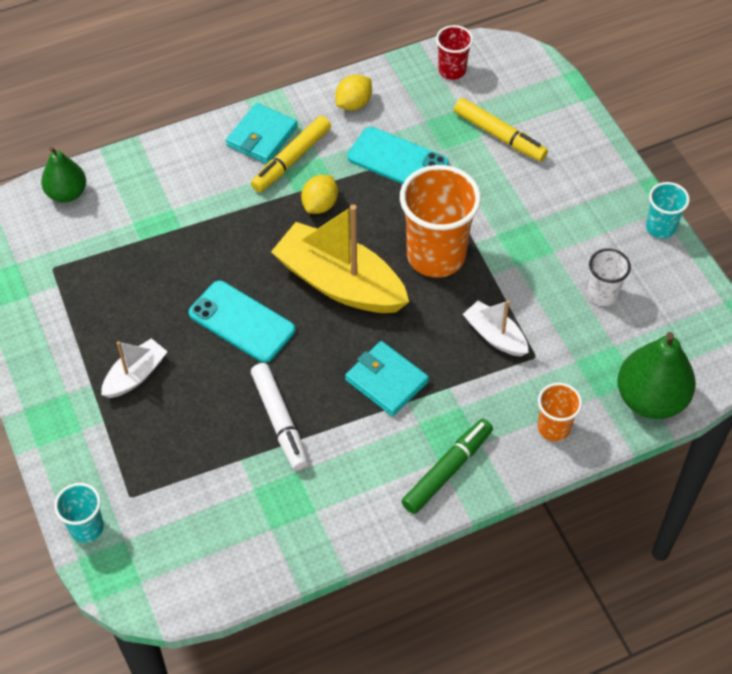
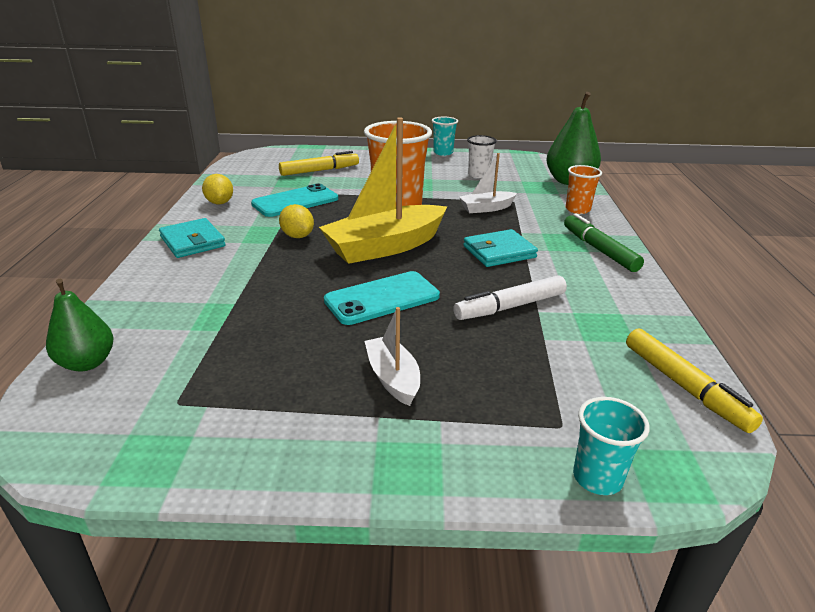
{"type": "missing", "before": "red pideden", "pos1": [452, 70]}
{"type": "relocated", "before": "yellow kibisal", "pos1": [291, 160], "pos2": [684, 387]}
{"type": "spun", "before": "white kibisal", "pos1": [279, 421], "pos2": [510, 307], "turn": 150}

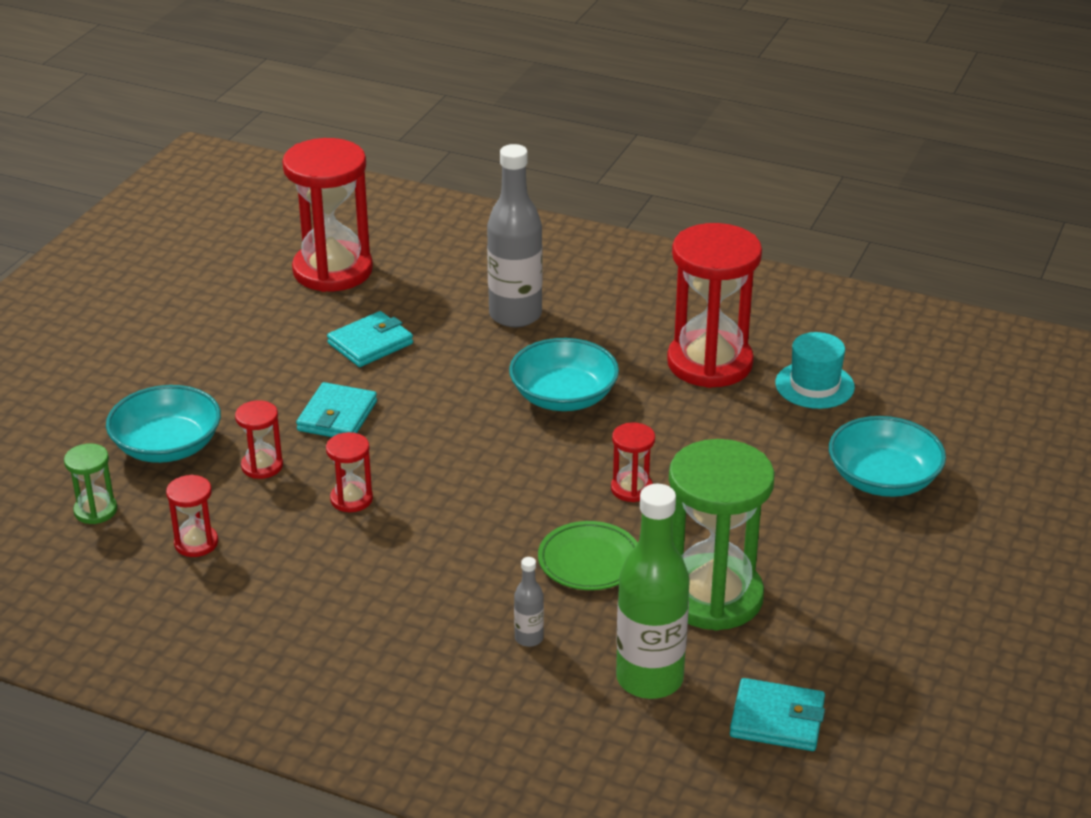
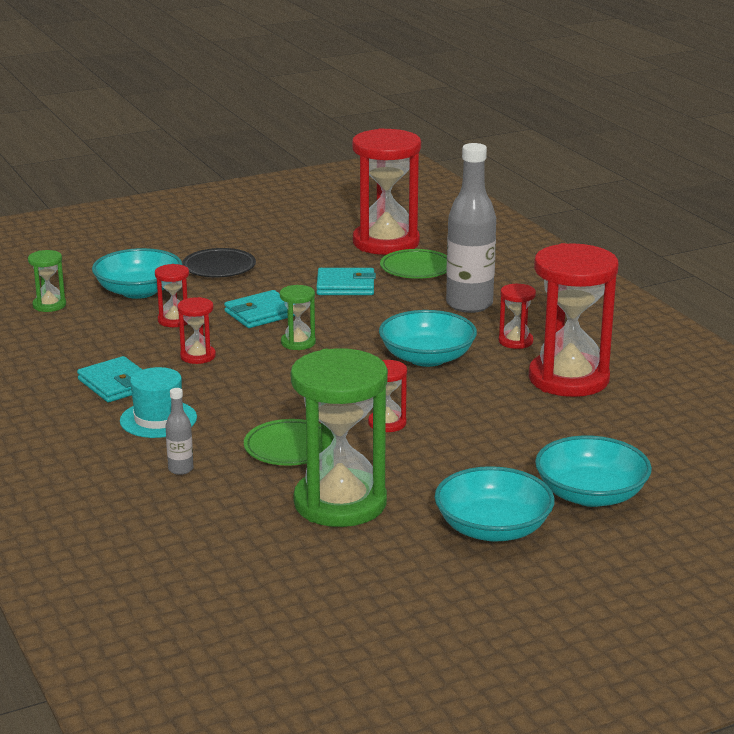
{"type": "relocated", "before": "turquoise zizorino", "pos1": [814, 385], "pos2": [158, 419]}
{"type": "relocated", "before": "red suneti", "pos1": [196, 543], "pos2": [515, 341]}
{"type": "missing", "before": "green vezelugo", "pos1": [649, 679]}
{"type": "relocated", "before": "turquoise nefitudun", "pos1": [777, 719], "pos2": [116, 384]}
{"type": "appeared", "after": "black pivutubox", "pos2": [219, 268]}
{"type": "appeared", "after": "green pivutubox", "pos2": [416, 269]}
{"type": "appeared", "after": "green suneti", "pos2": [298, 343]}
{"type": "appeared", "after": "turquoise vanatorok", "pos2": [493, 528]}

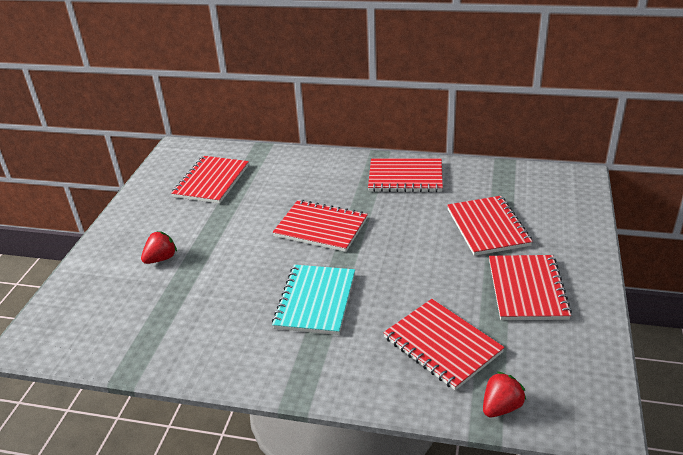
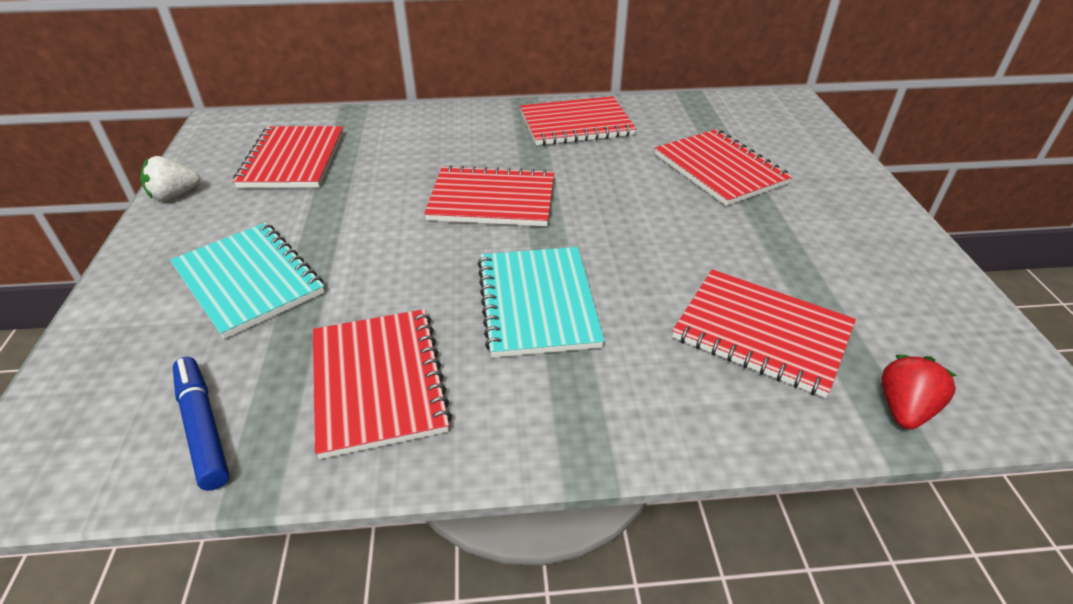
{"type": "exchanged", "before": "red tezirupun", "after": "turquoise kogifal", "pos1": [161, 259], "pos2": [249, 280]}
{"type": "relocated", "before": "red kogifal", "pos1": [527, 289], "pos2": [378, 382]}
{"type": "appeared", "after": "white tezirupun", "pos2": [174, 195]}
{"type": "appeared", "after": "blue kibisal", "pos2": [203, 427]}

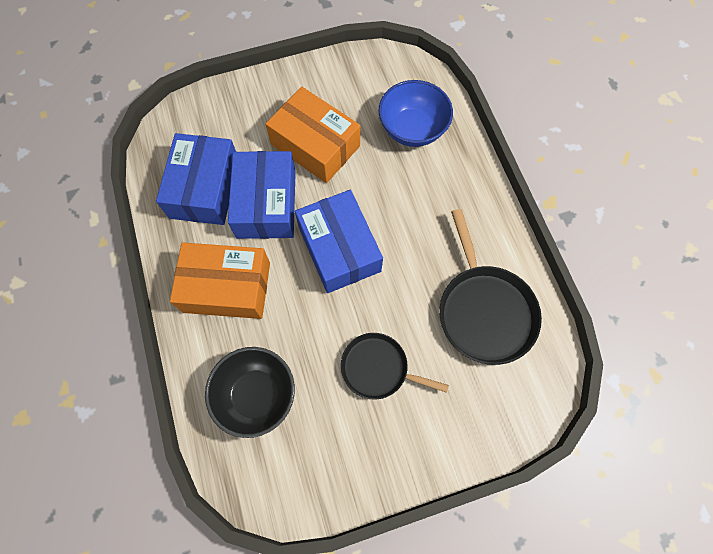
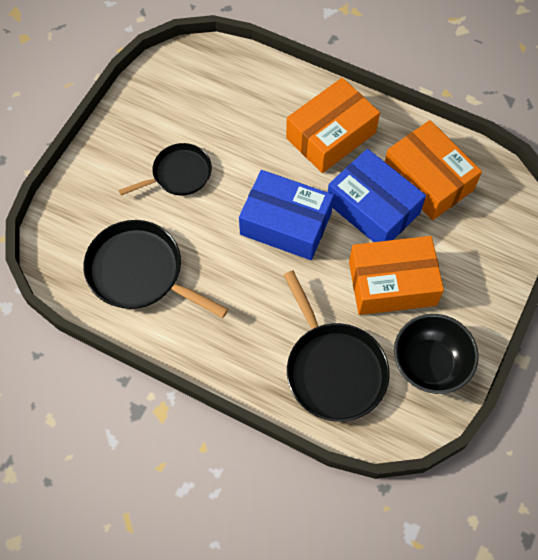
{"type": "exchanged", "before": "blue vanatorok", "after": "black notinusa", "pos1": [412, 129], "pos2": [334, 369]}
{"type": "colour", "before": "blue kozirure", "after": "orange kozirure", "pos1": [204, 188], "pos2": [428, 179]}
{"type": "relocated", "before": "black vanatorok", "pos1": [256, 395], "pos2": [430, 364]}

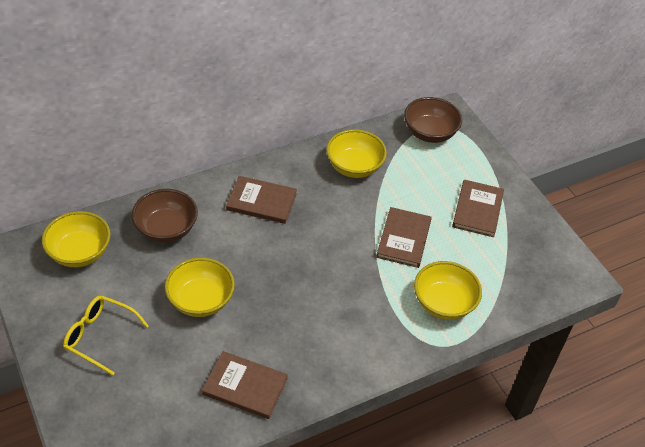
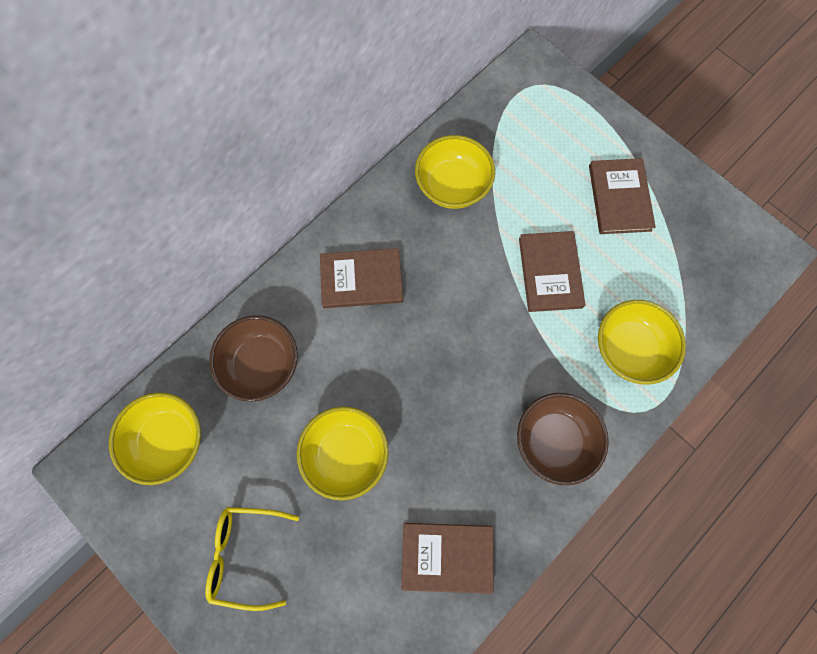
{"type": "relocated", "before": "brown vanatorok", "pos1": [430, 133], "pos2": [554, 440]}

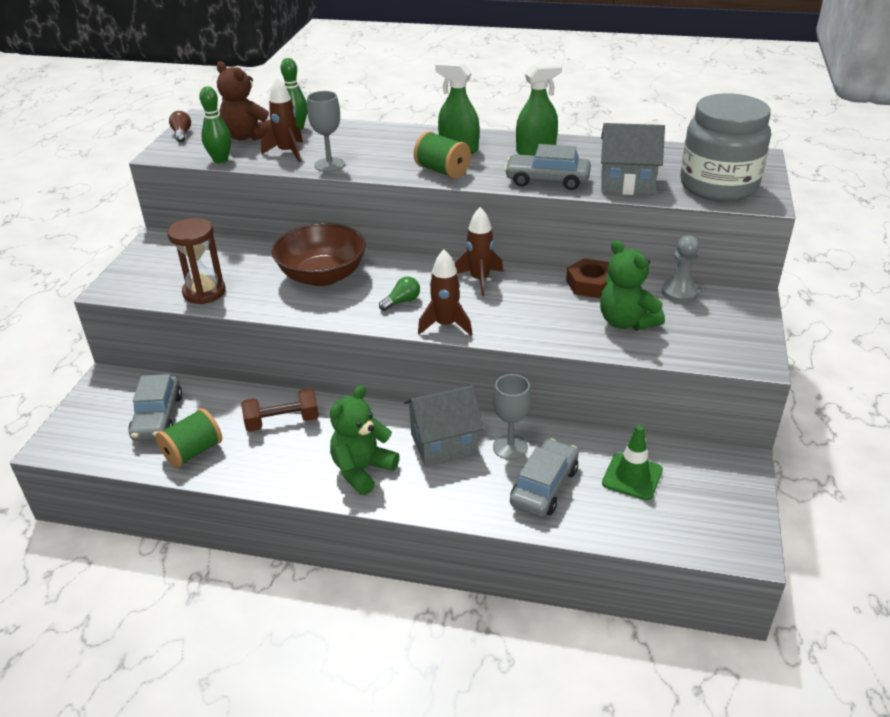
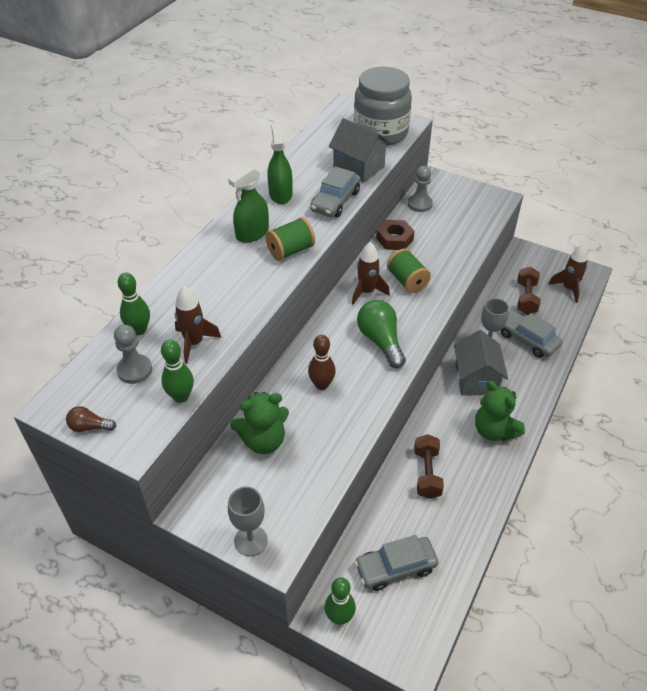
{"type": "exchanged", "before": "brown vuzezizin", "after": "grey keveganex", "pos1": [247, 136], "pos2": [134, 370]}
{"type": "relocated", "before": "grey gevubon", "pos1": [329, 165], "pos2": [250, 540]}
{"type": "spun", "before": "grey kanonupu", "pos1": [627, 183], "pos2": [358, 167], "turn": -75}
{"type": "missing", "before": "brown suneti", "pos1": [204, 292]}
{"type": "exchanged", "before": "brown vanatorok", "after": "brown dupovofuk", "pos1": [322, 276], "pos2": [321, 384]}
{"type": "relocated", "before": "green vuzezizin", "pos1": [626, 322], "pos2": [263, 440]}
{"type": "relocated", "before": "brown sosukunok", "pos1": [445, 325], "pos2": [568, 288]}
{"type": "size", "before": "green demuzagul", "pos1": [402, 302], "pos2": [381, 341], "scale": 1.94}
{"type": "spun", "before": "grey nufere", "pos1": [158, 417], "pos2": [395, 567], "turn": 150}
{"type": "relocated", "before": "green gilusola", "pos1": [193, 452], "pos2": [407, 281]}
{"type": "exchanged", "before": "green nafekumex", "after": "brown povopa", "pos1": [632, 476], "pos2": [526, 298]}
{"type": "appeared", "after": "green dupovofuk", "pos2": [339, 617]}

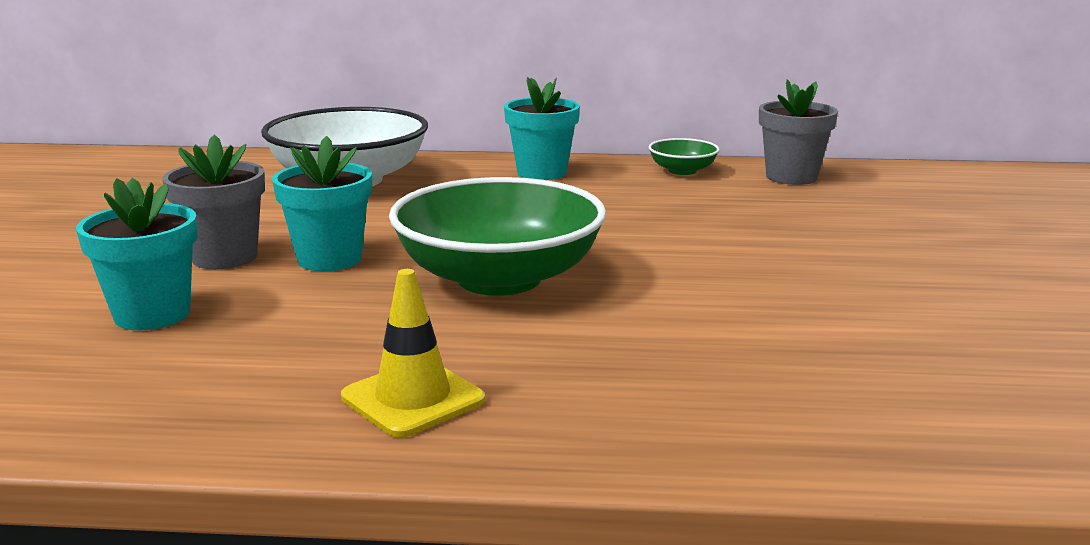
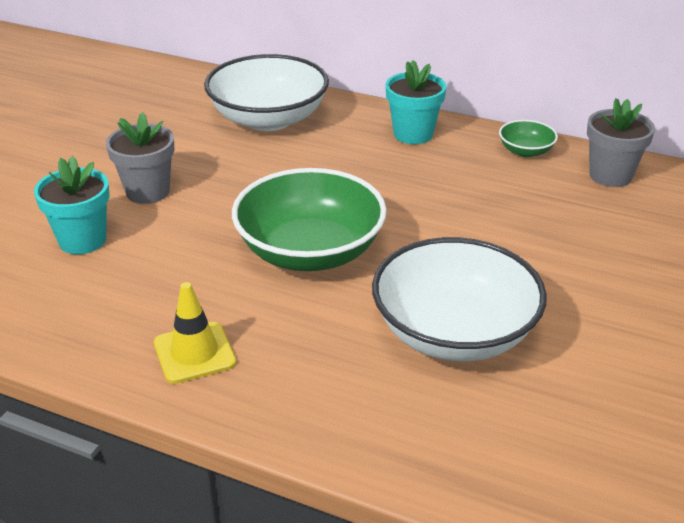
{"type": "missing", "before": "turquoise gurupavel", "pos1": [329, 259]}
{"type": "appeared", "after": "white vanatorok", "pos2": [454, 333]}

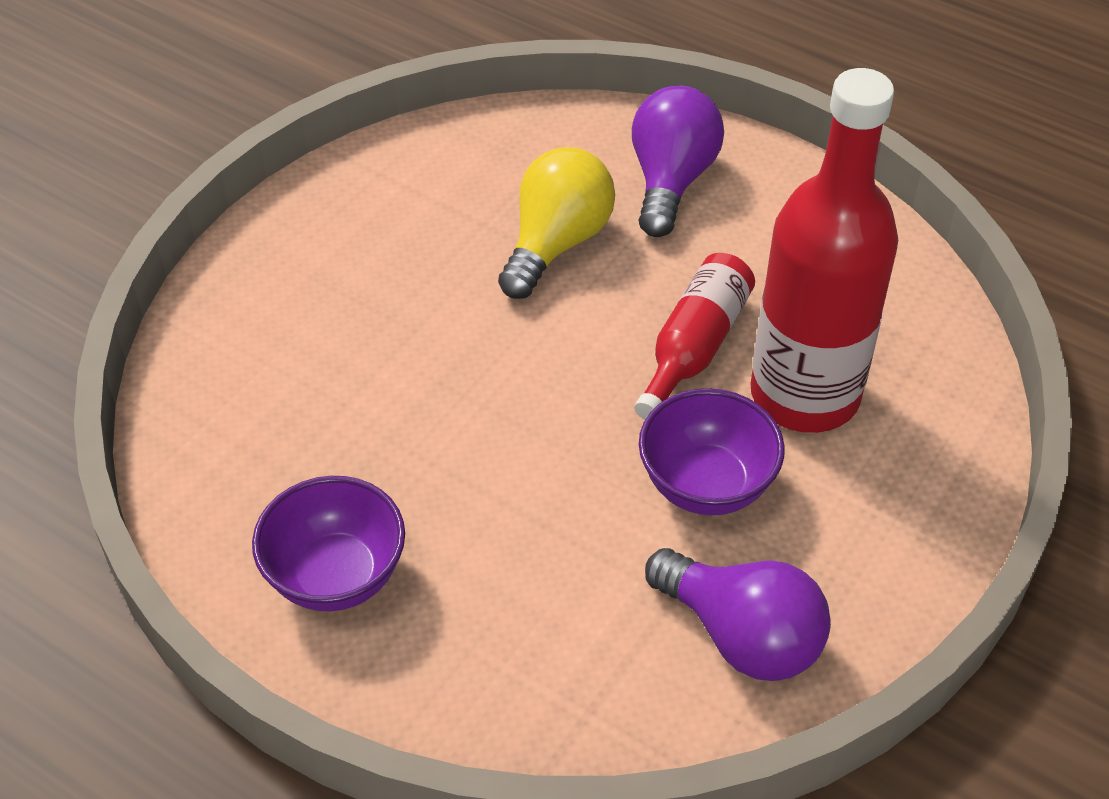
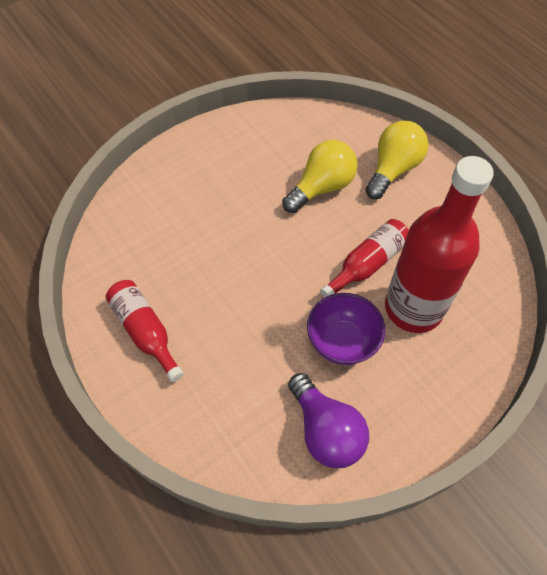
{"type": "colour", "before": "purple demuzagul", "after": "yellow demuzagul", "pos1": [671, 181], "pos2": [393, 169]}
{"type": "exchanged", "before": "purple vanatorok", "after": "red vezelugo", "pos1": [336, 576], "pos2": [145, 331]}

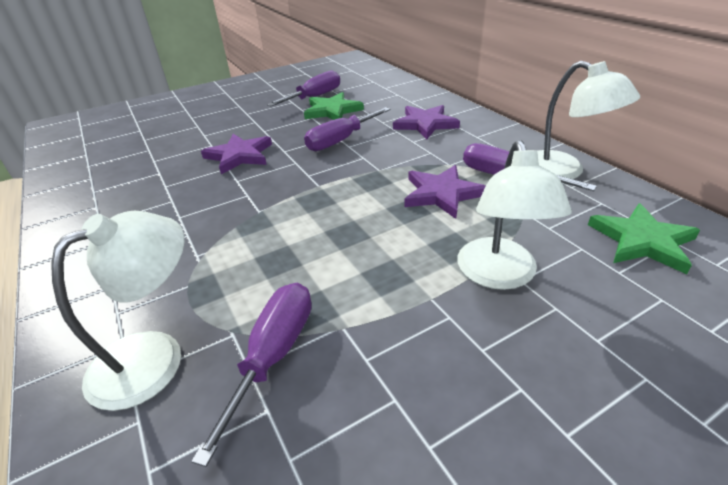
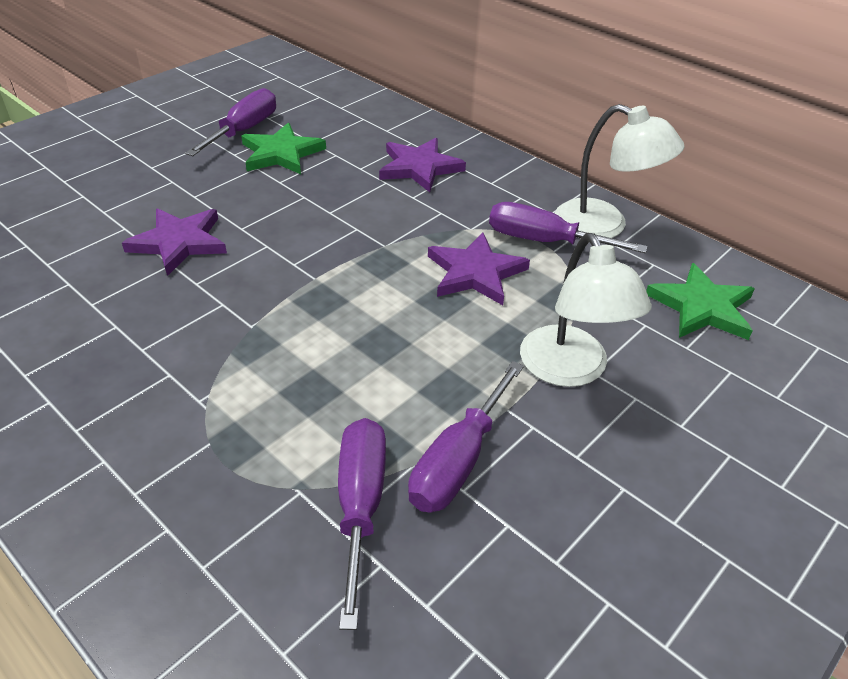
{"type": "relocated", "before": "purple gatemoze", "pos1": [340, 140], "pos2": [458, 461]}
{"type": "missing", "before": "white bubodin", "pos1": [154, 356]}

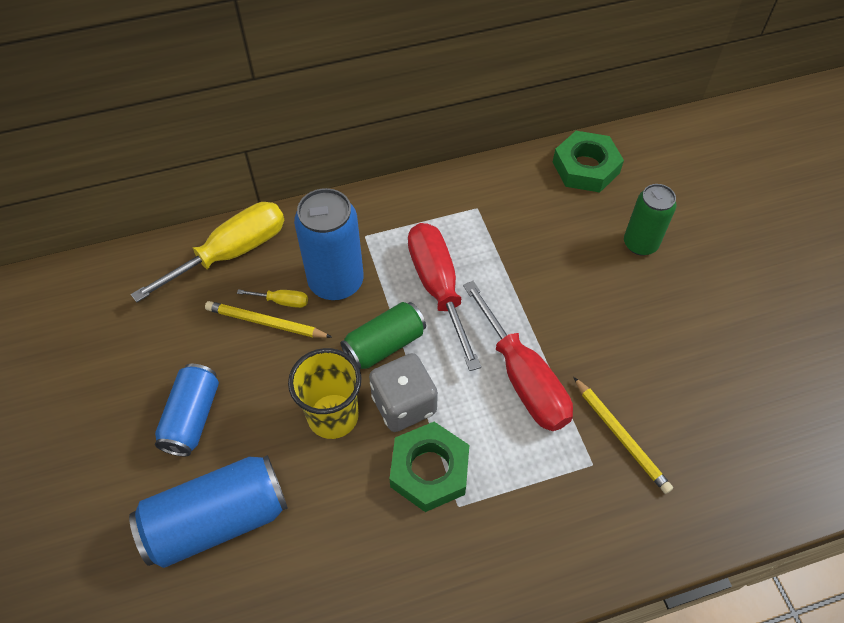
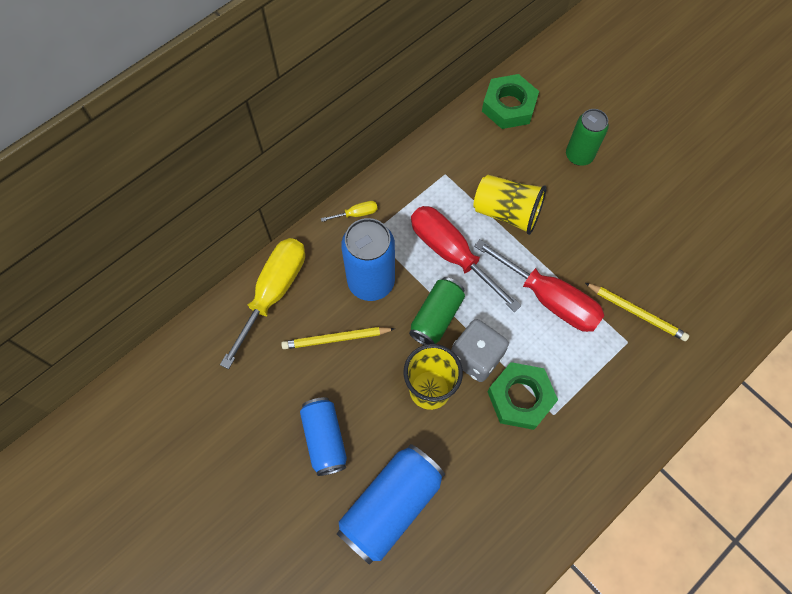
{"type": "relocated", "before": "yellow gatemoze", "pos1": [282, 301], "pos2": [356, 214]}
{"type": "appeared", "after": "yellow pideden", "pos2": [506, 212]}

